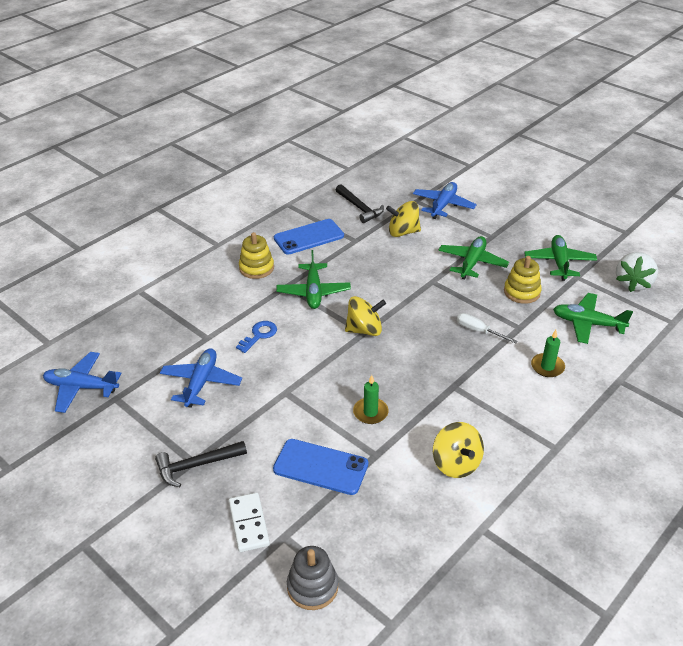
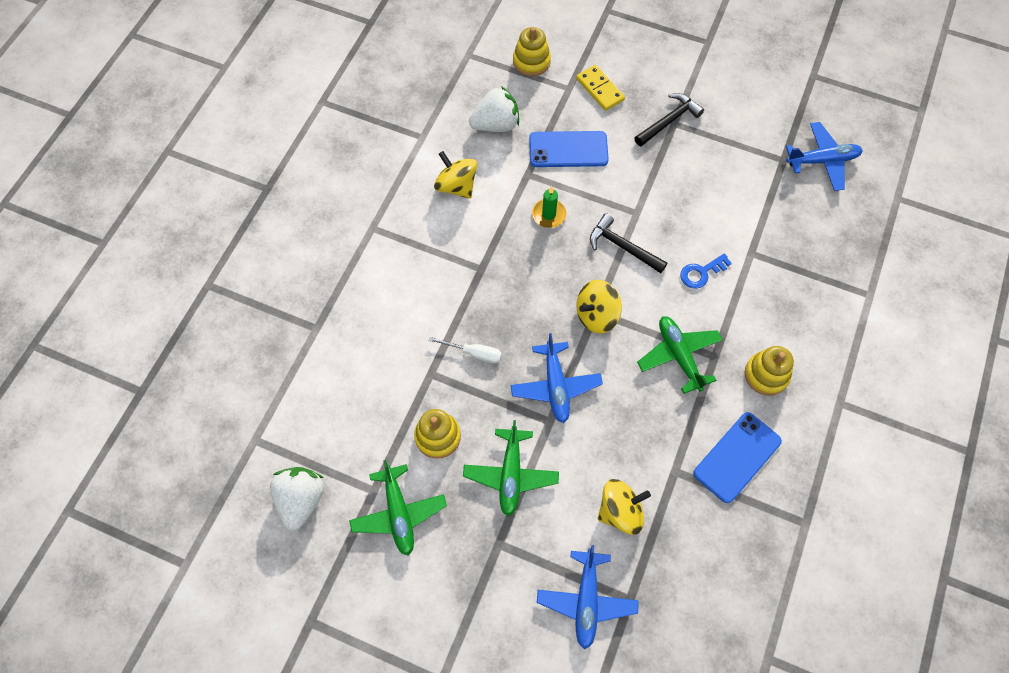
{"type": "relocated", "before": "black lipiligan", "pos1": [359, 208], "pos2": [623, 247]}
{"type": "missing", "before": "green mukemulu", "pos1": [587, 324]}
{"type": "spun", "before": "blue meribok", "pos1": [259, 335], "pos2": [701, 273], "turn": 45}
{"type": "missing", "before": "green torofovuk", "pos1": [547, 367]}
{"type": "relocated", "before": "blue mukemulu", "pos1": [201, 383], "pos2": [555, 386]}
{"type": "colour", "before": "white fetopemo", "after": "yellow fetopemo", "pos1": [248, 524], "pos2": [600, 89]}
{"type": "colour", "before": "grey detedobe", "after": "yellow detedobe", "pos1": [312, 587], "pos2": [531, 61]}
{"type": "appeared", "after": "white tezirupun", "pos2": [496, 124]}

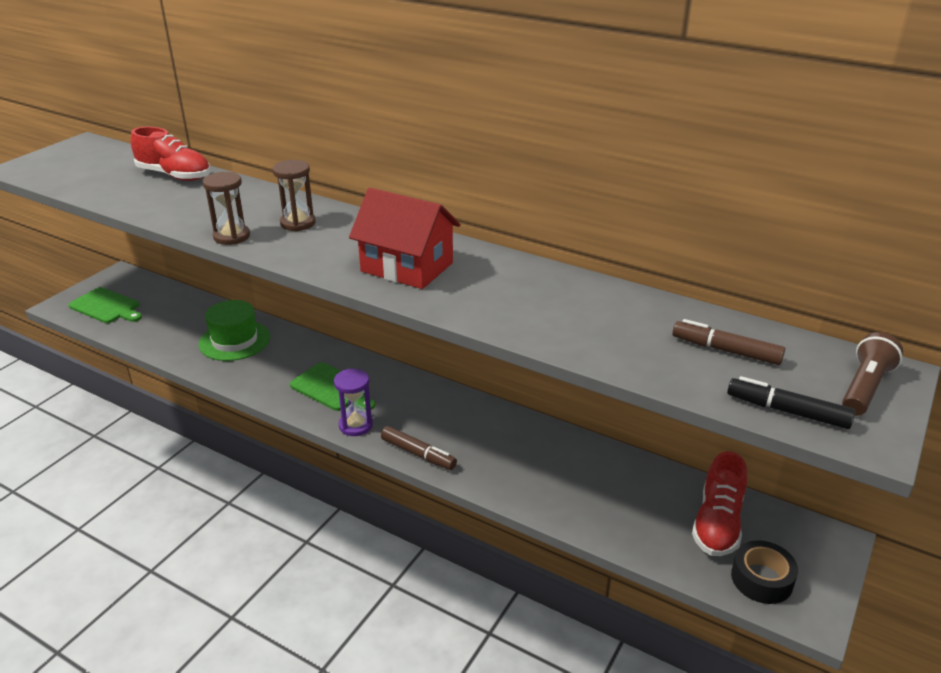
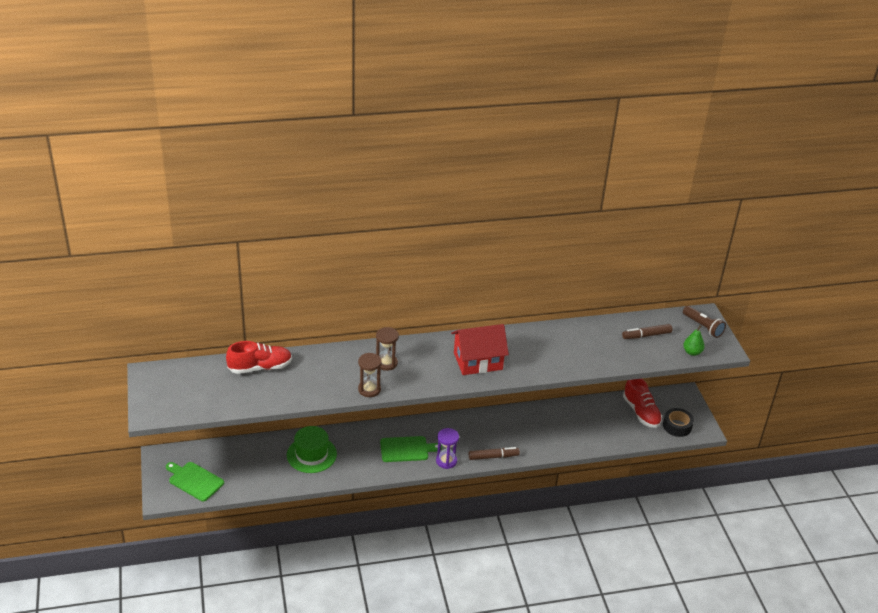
{"type": "spun", "before": "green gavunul", "pos1": [106, 306], "pos2": [194, 480], "turn": -135}
{"type": "spun", "before": "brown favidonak", "pos1": [865, 387], "pos2": [703, 327], "turn": 150}
{"type": "exchanged", "before": "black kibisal", "after": "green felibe", "pos1": [787, 411], "pos2": [692, 352]}

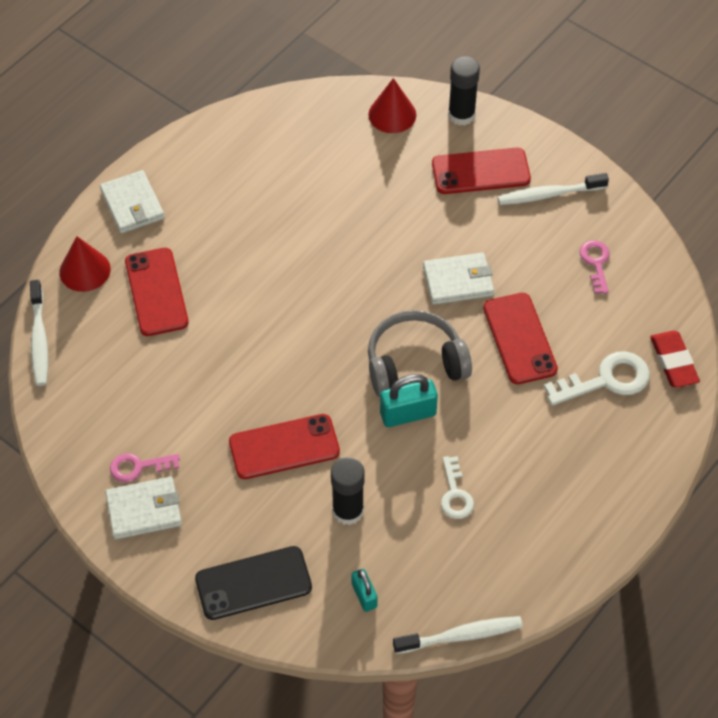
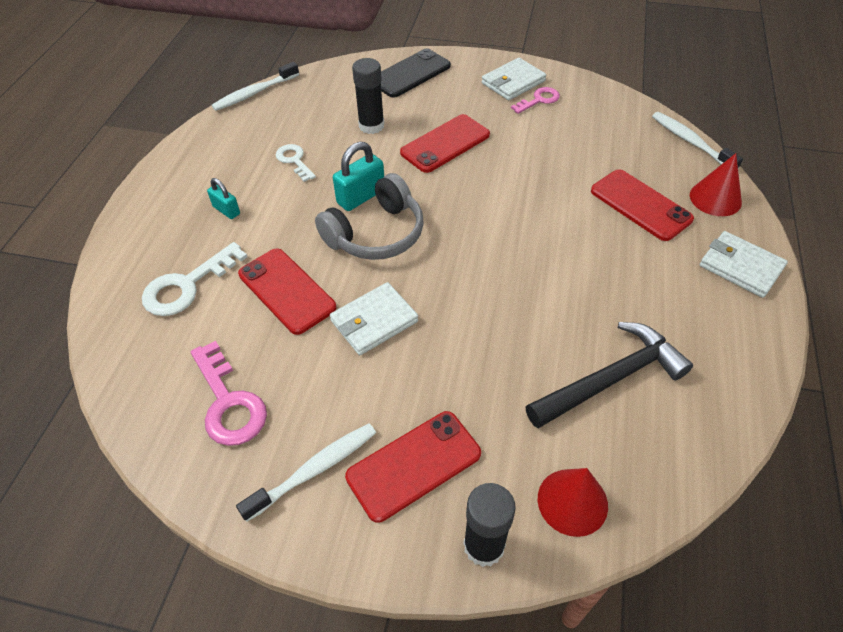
{"type": "size", "before": "pink meribok", "pos1": [596, 263], "pos2": [228, 402], "scale": 1.61}
{"type": "missing", "before": "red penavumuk", "pos1": [673, 362]}
{"type": "relocated", "before": "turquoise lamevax", "pos1": [364, 595], "pos2": [226, 210]}
{"type": "appeared", "after": "black lipiligan", "pos2": [611, 379]}

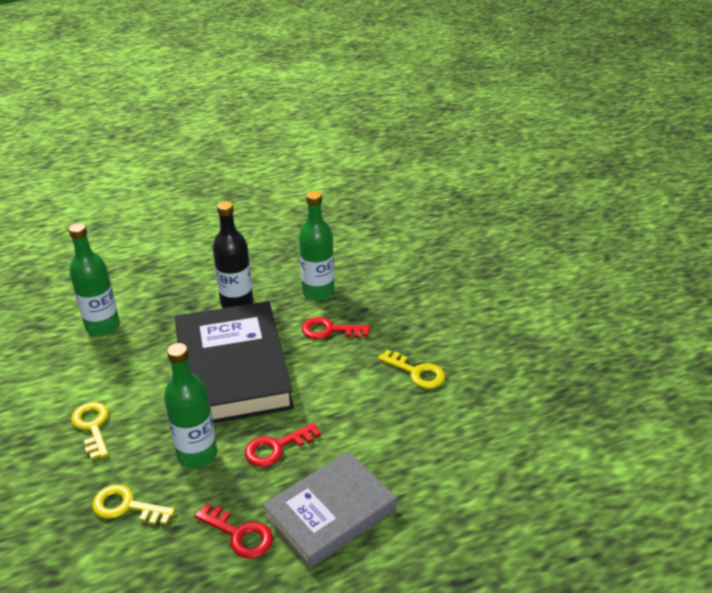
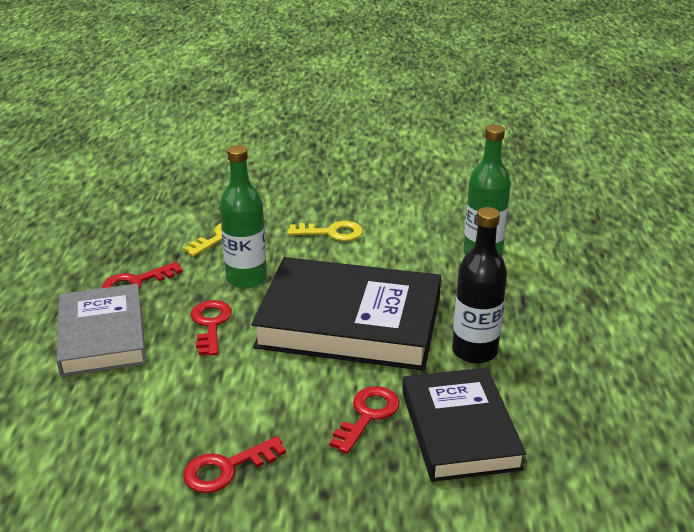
{"type": "exchanged", "before": "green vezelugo", "after": "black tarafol", "pos1": [318, 292], "pos2": [460, 430]}
{"type": "colour", "before": "yellow meribok", "after": "red meribok", "pos1": [417, 372], "pos2": [226, 468]}

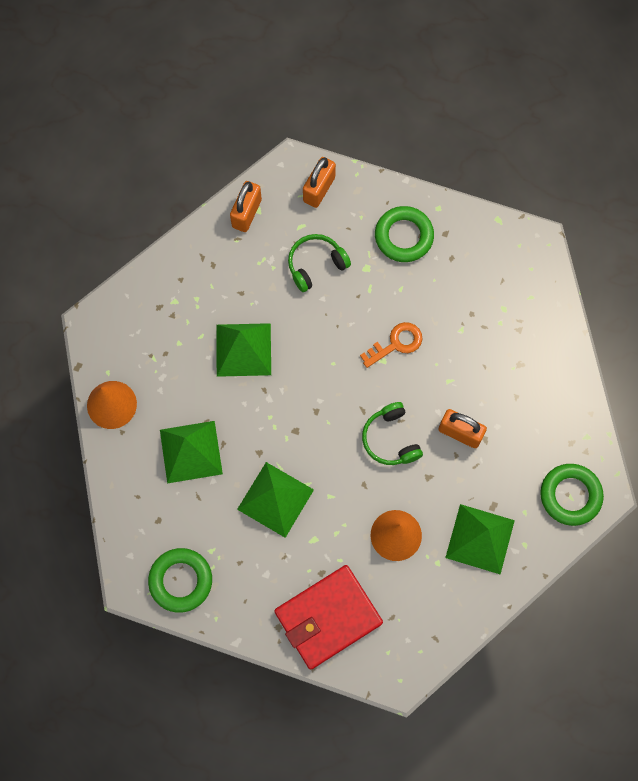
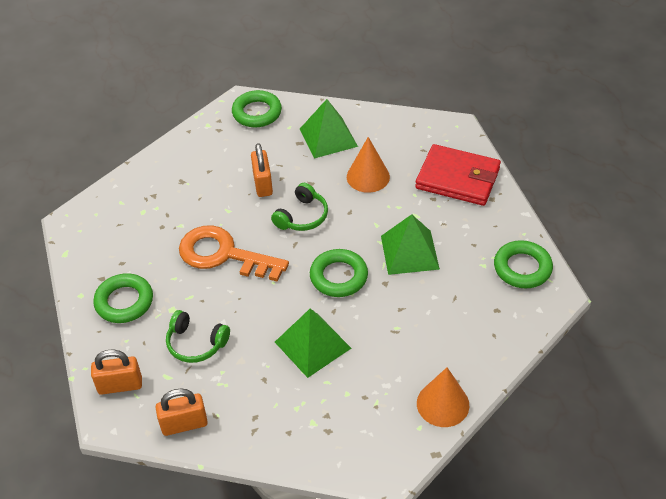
{"type": "size", "before": "orange meribok", "pos1": [396, 343], "pos2": [224, 254], "scale": 1.82}
{"type": "missing", "before": "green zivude", "pos1": [191, 451]}
{"type": "appeared", "after": "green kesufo", "pos2": [338, 276]}

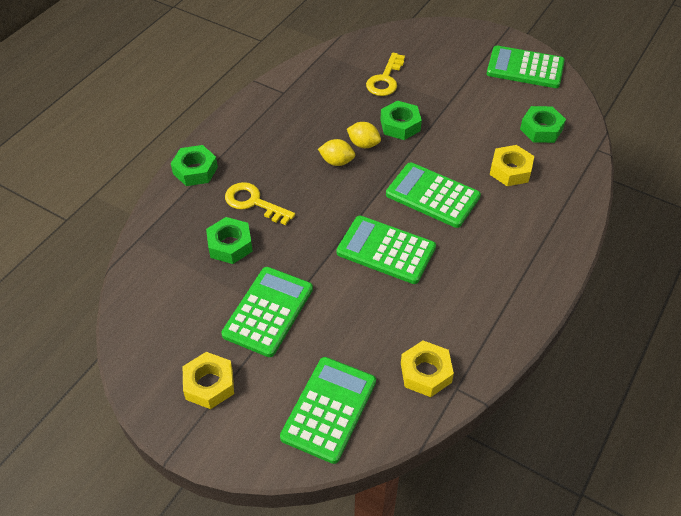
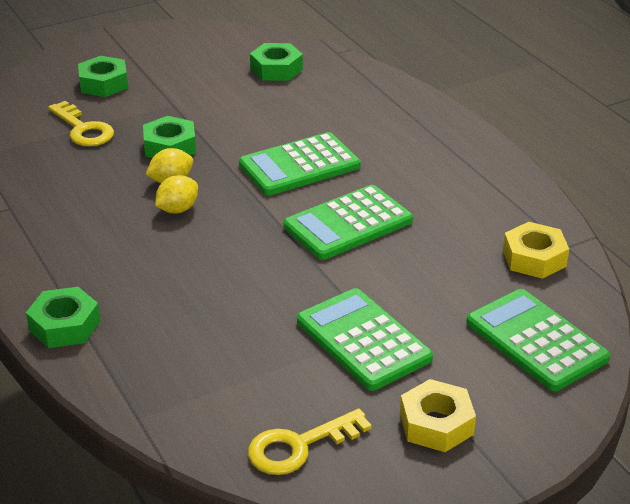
{"type": "missing", "before": "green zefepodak", "pos1": [525, 68]}
{"type": "missing", "before": "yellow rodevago", "pos1": [510, 170]}
{"type": "relocated", "before": "yellow meribok", "pos1": [254, 203], "pos2": [299, 446]}
{"type": "relocated", "before": "green rodevago", "pos1": [230, 245], "pos2": [103, 84]}

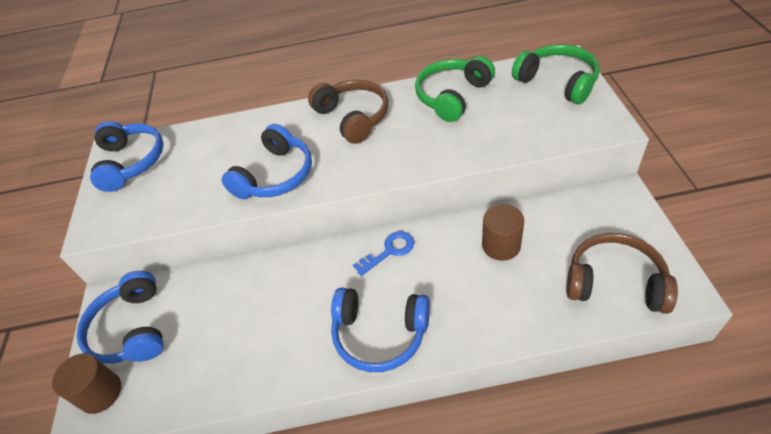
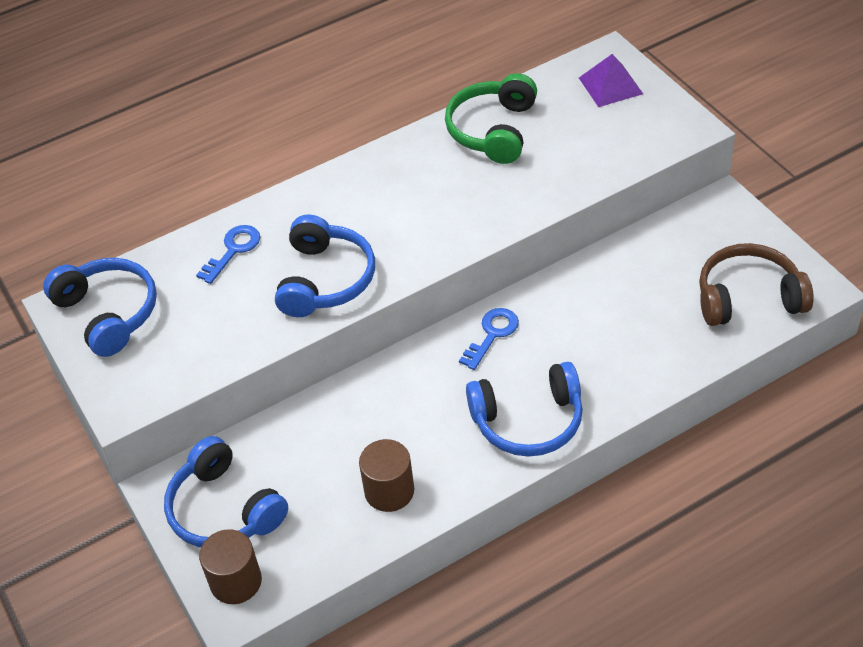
{"type": "exchanged", "before": "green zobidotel", "after": "purple zivude", "pos1": [557, 82], "pos2": [610, 85]}
{"type": "missing", "before": "brown zobidotel", "pos1": [353, 117]}
{"type": "relocated", "before": "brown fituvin", "pos1": [501, 245], "pos2": [389, 491]}
{"type": "appeared", "after": "blue meribok", "pos2": [233, 250]}

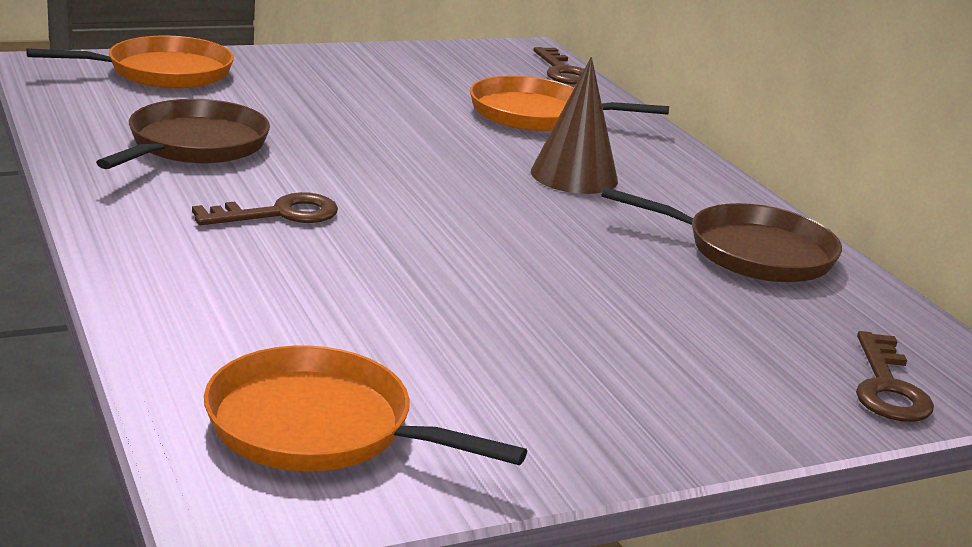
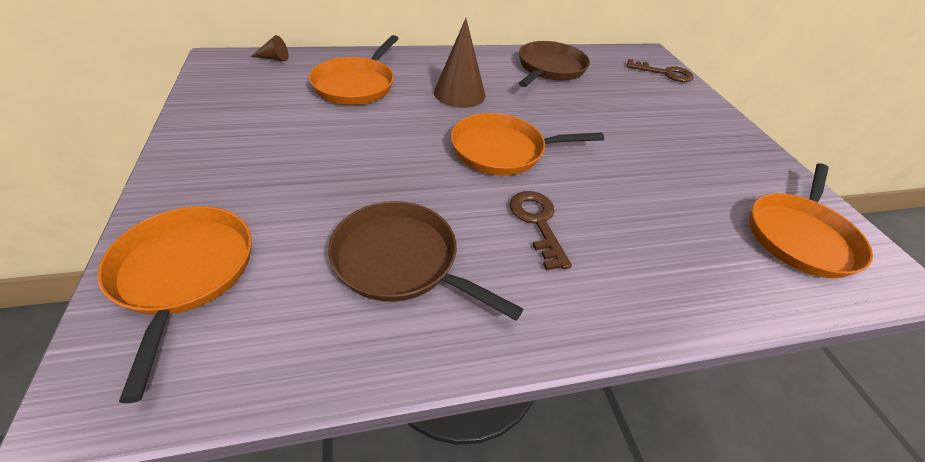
{"type": "exchanged", "before": "brown meribok", "after": "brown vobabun", "pos1": [562, 71], "pos2": [274, 58]}
{"type": "appeared", "after": "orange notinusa", "pos2": [502, 150]}

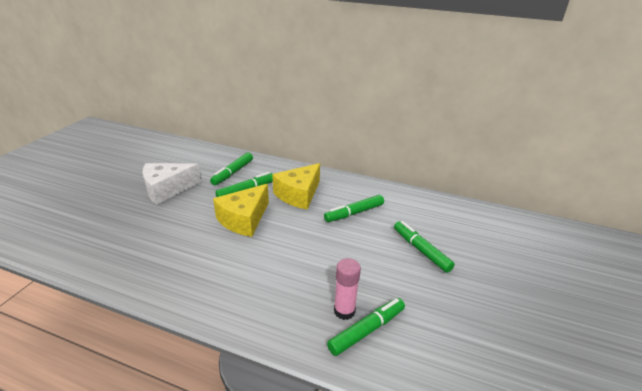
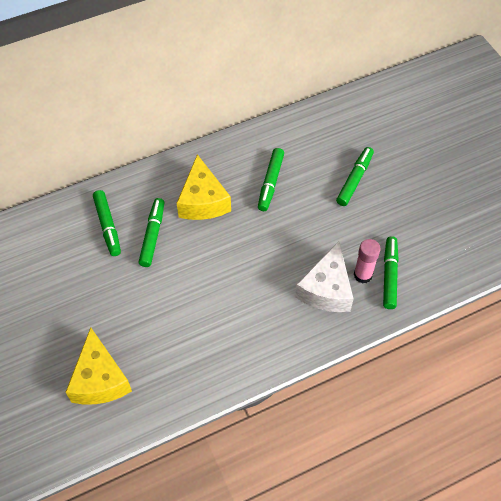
{"type": "relocated", "before": "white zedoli", "pos1": [167, 189], "pos2": [326, 289]}
{"type": "relocated", "before": "yellow zedoli", "pos1": [244, 219], "pos2": [100, 379]}
{"type": "spun", "before": "green kibisal", "pos1": [421, 250], "pos2": [354, 179], "turn": 105}

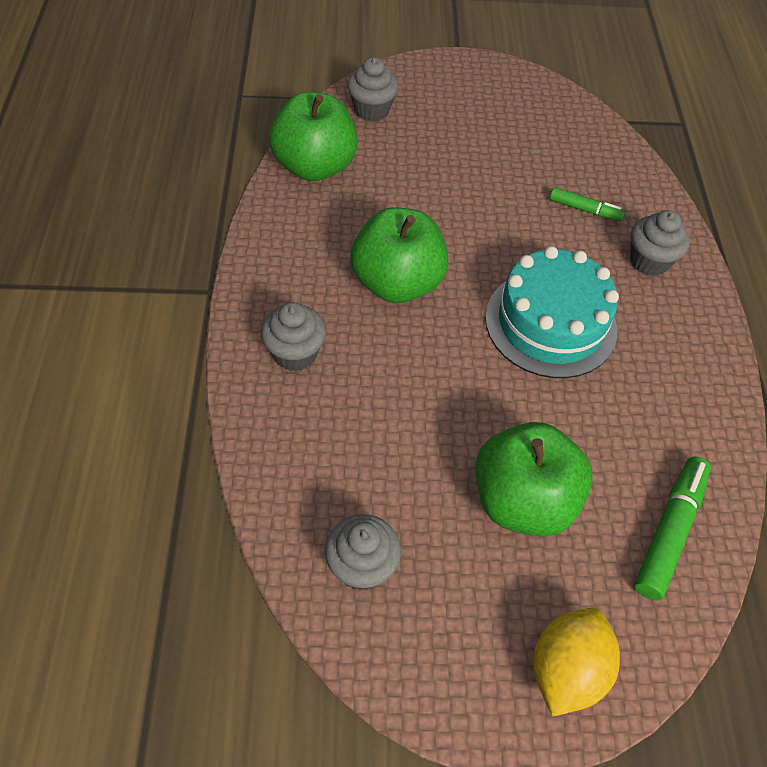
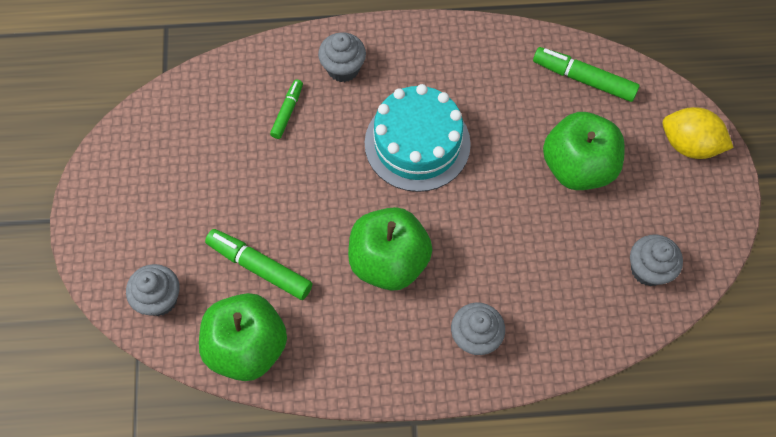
{"type": "appeared", "after": "green kibisal", "pos2": [259, 267]}

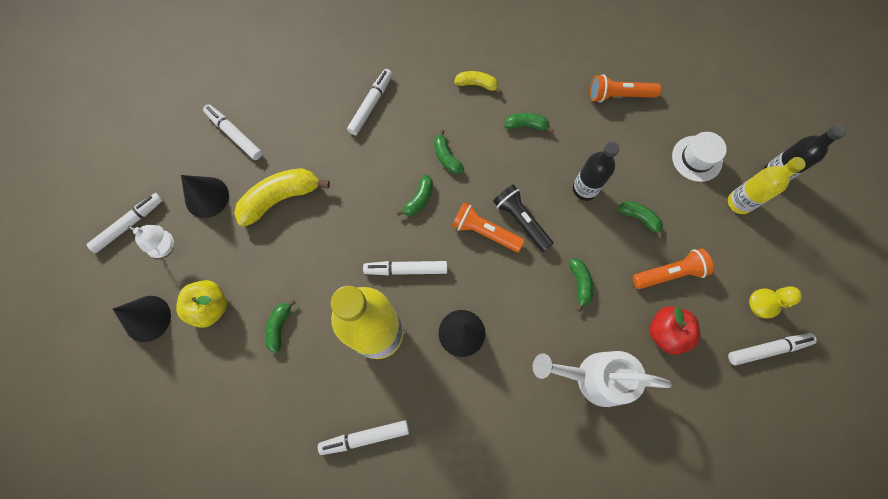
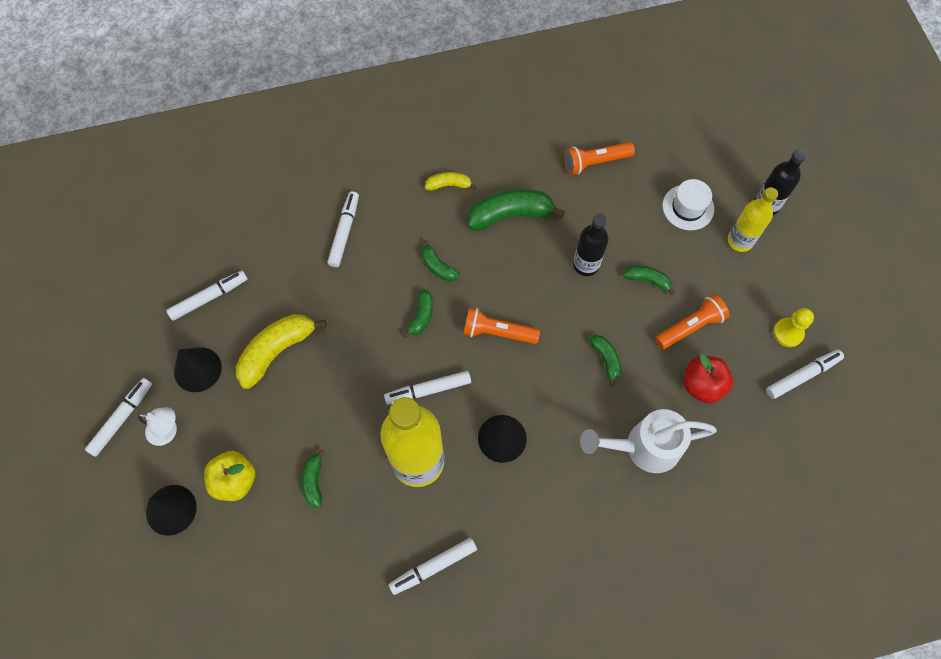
{"type": "spun", "before": "white kibisal", "pos1": [235, 135], "pos2": [208, 298], "turn": 120}
{"type": "size", "before": "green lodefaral", "pos1": [526, 125], "pos2": [510, 215], "scale": 1.88}
{"type": "missing", "before": "black favidonak", "pos1": [521, 220]}

